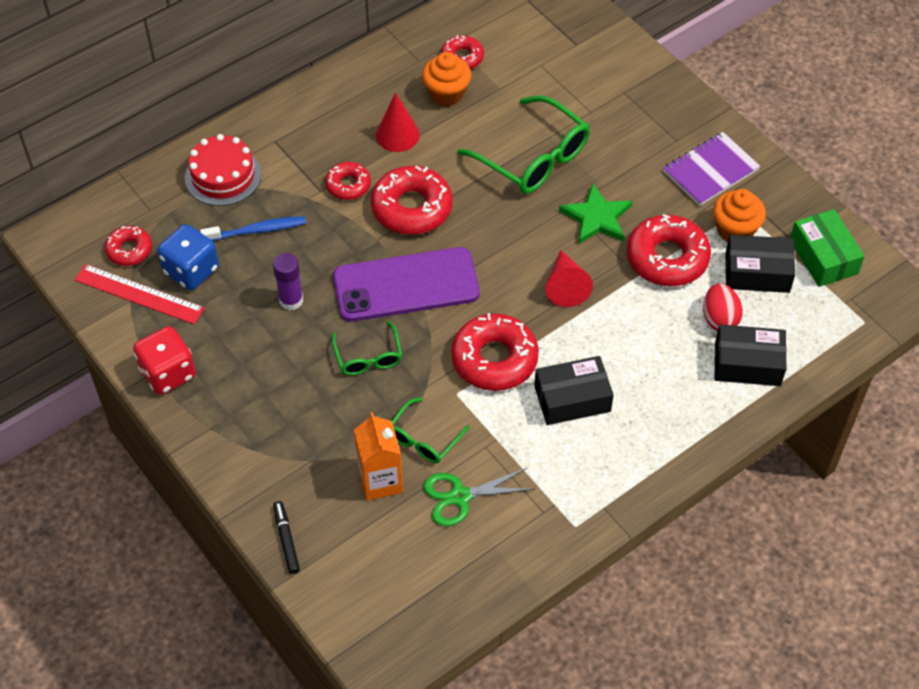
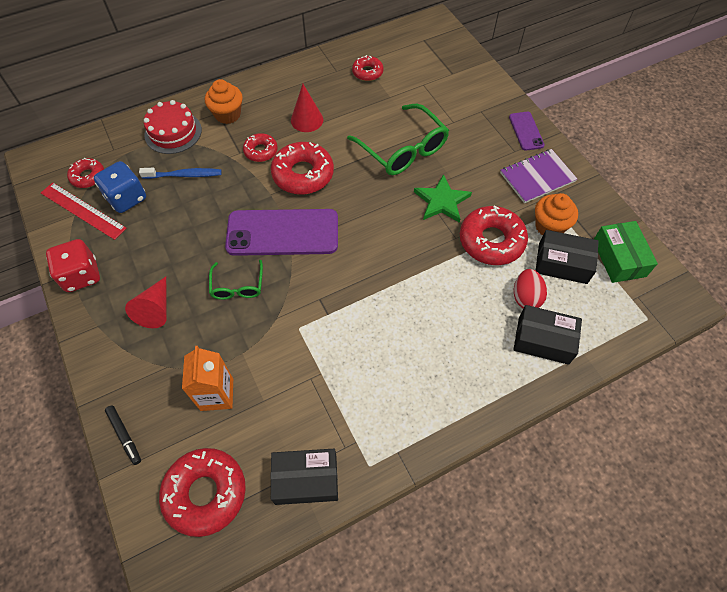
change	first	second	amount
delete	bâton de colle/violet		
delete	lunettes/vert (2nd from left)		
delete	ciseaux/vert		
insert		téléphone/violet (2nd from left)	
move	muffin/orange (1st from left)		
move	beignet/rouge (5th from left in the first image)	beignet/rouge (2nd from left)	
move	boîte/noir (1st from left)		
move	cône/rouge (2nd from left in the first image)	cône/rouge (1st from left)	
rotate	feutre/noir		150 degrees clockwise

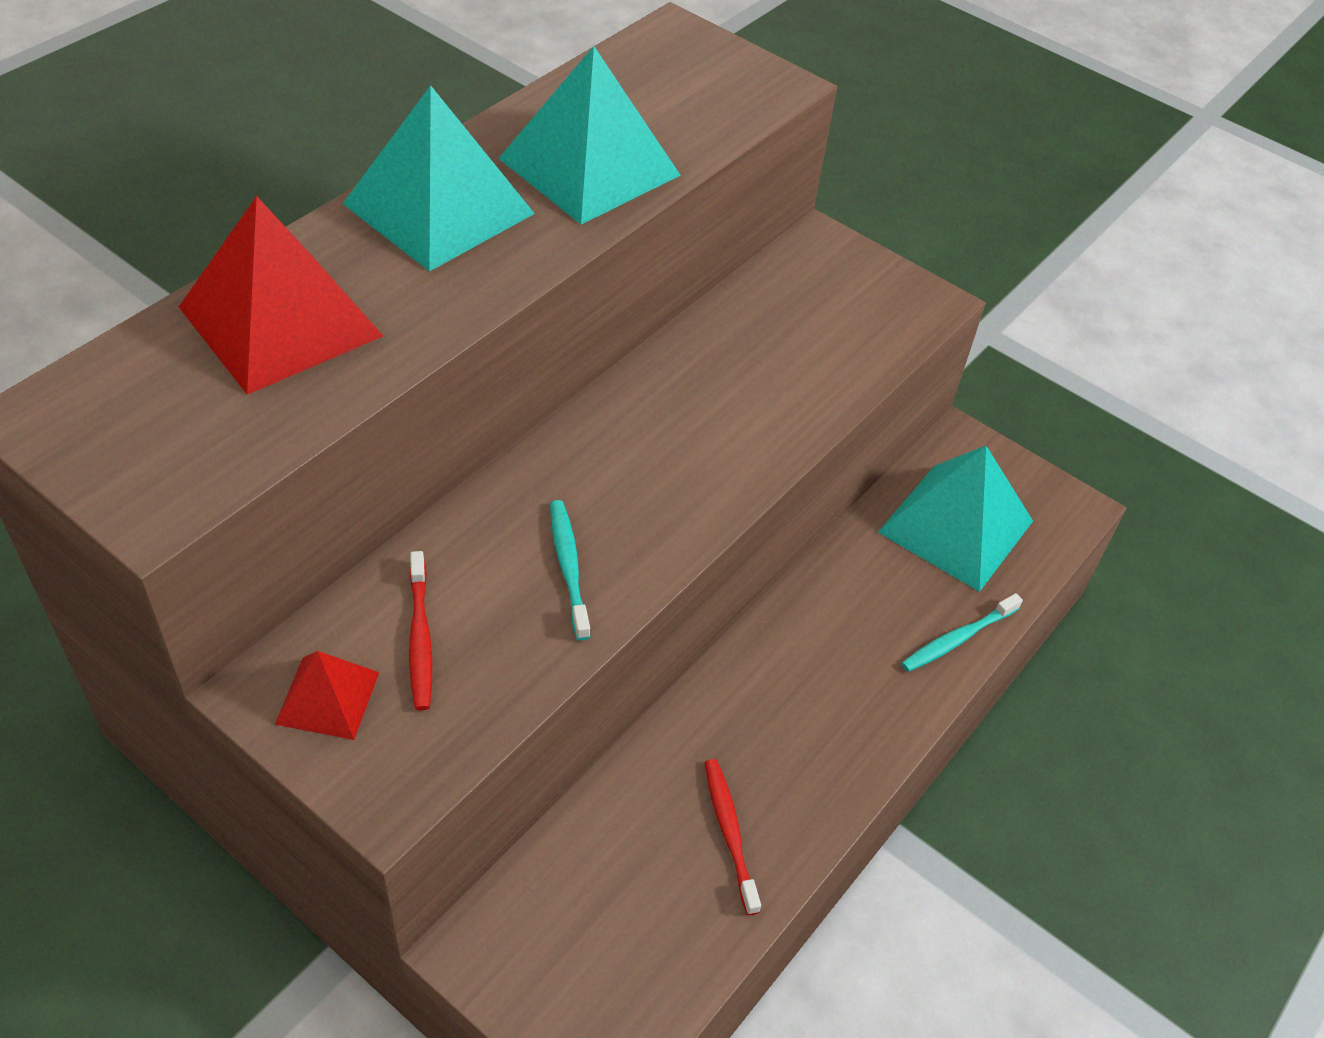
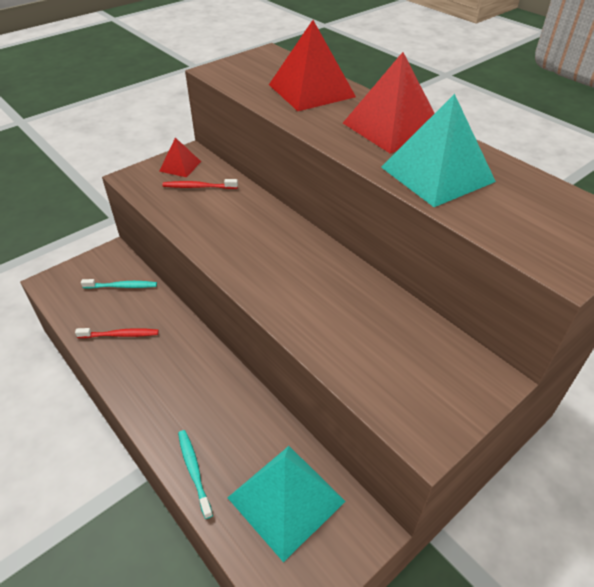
change	first	second	amount
move	brosse à dents/turquoise (1st from left)		
recolor	pyramide/turquoise (1st from left)	pyramide/rouge (3rd from left)	

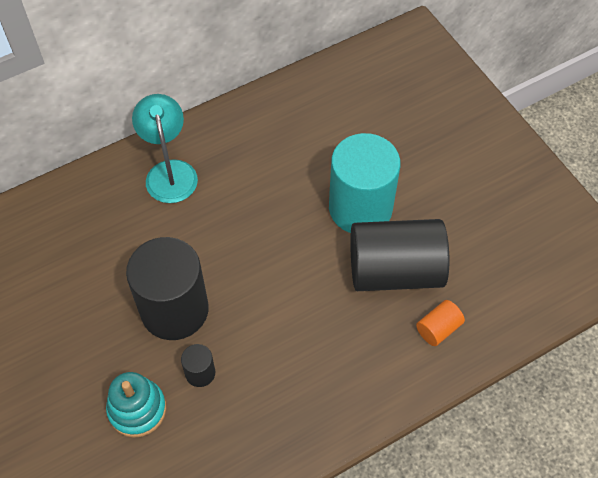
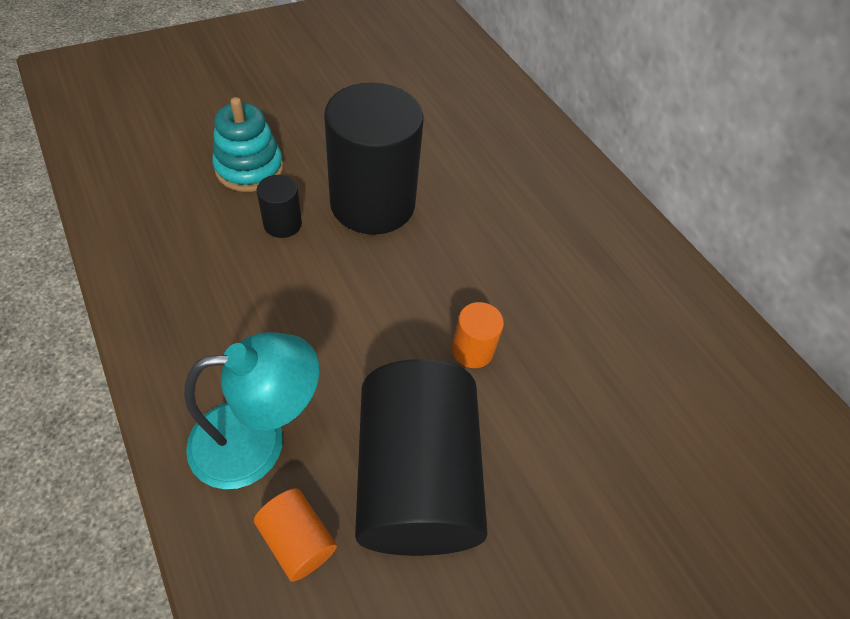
change	first	second	amount
delete	cylindre/turquoise		
insert		cylindre/orange (2nd from left)	
move	lampe/turquoise		

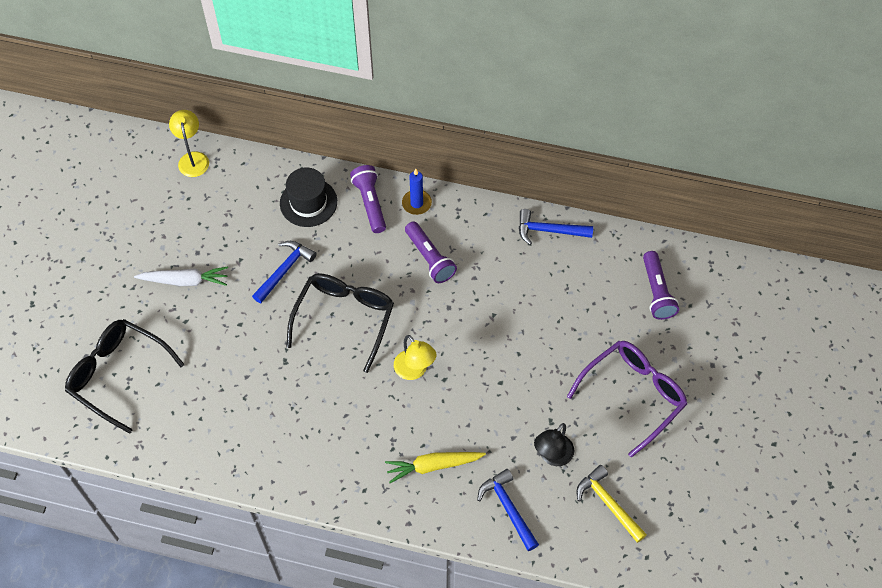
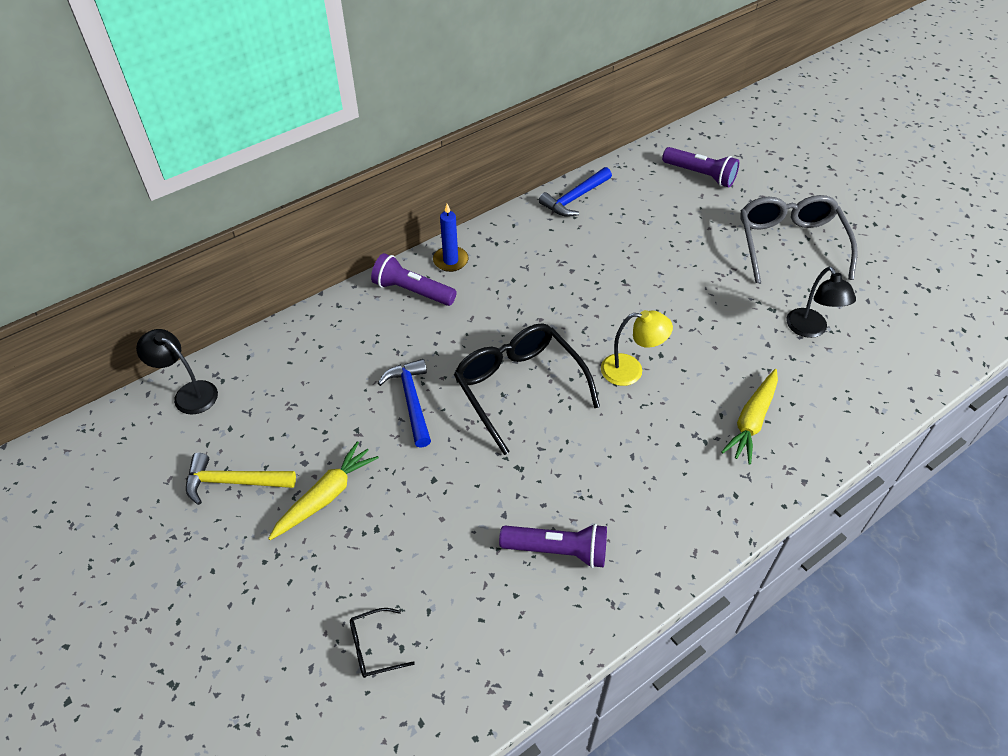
change	first	second	amount
delete	chapeau/noir		
delete	marteau/bleu (2nd from left)		
move	lampe de poche/violet (2nd from left)		
move	marteau/jaune		
recolor	carotte/blanc	carotte/jaune (1st from left)	
recolor	lampe/jaune (1st from left)	lampe/noir (1st from left)	
recolor	lunettes/violet	lunettes/gris	
resize	lunettes/noir (1st from left)		x0.44

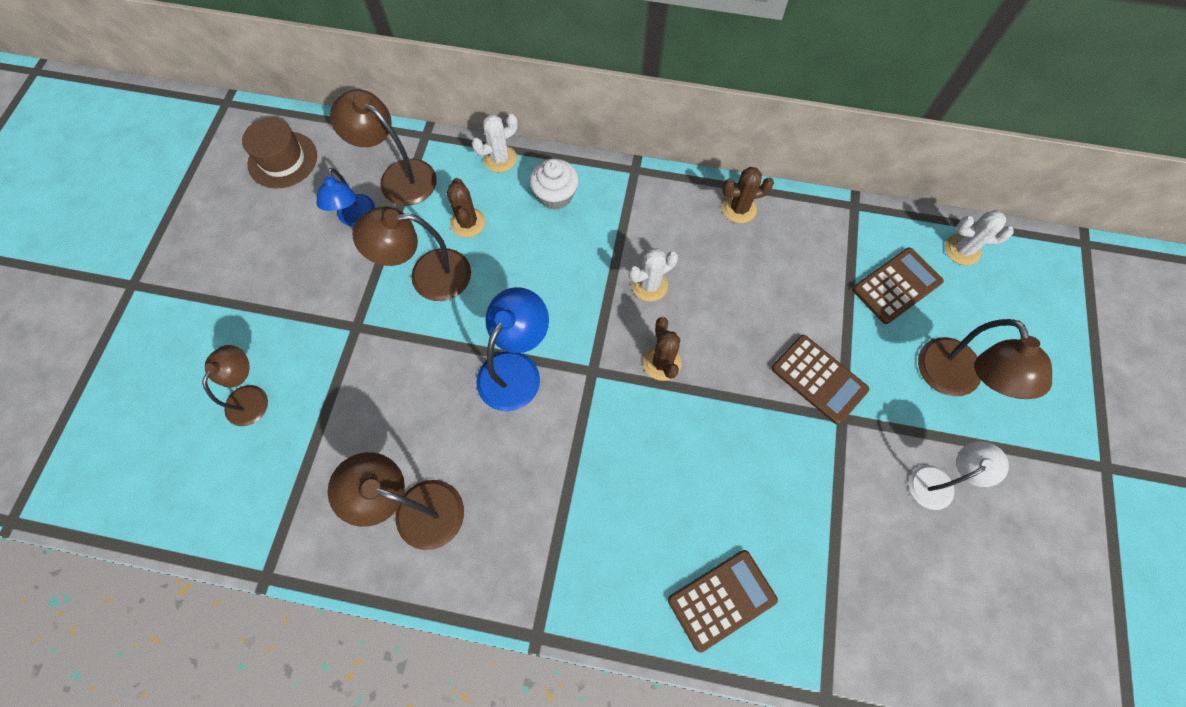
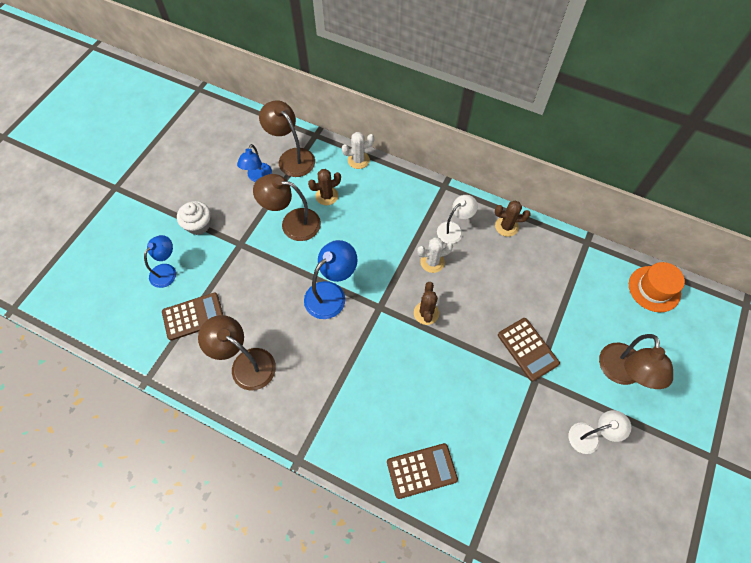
change	first	second	amount
delete	chapeau/marron		
insert		lampe/blanc (1st from left)	
move	muffin/blanc		
move	calculatrice/marron (3rd from left in the first image)	calculatrice/marron (1st from left)	
replace	cactus/blanc (3rd from left)	chapeau/orange	
recolor	lampe/marron (1st from left)	lampe/bleu (1st from left)	
rotate	cactus/marron (1st from left)		60 degrees clockwise

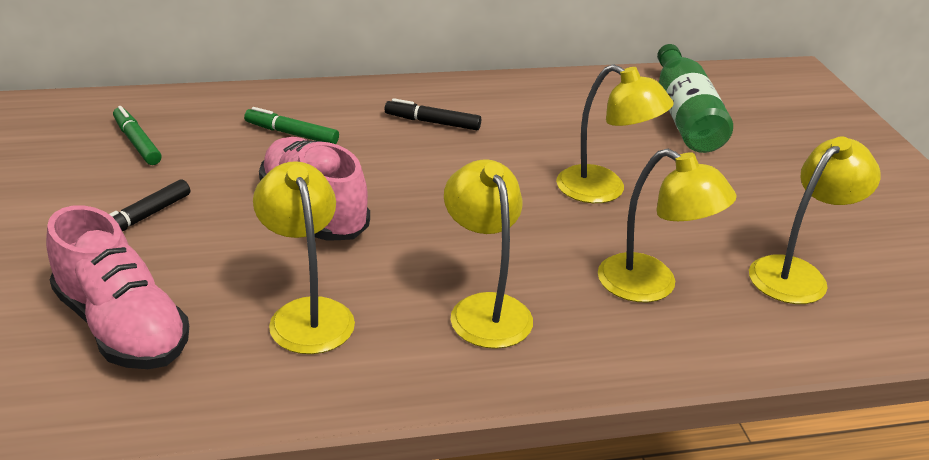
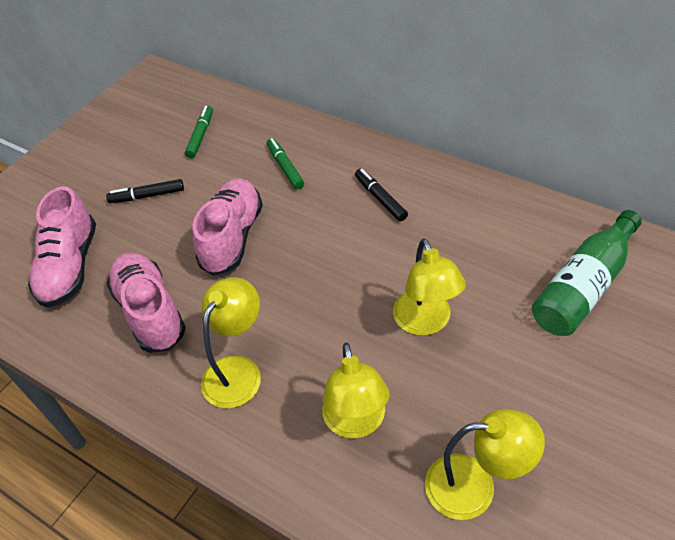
change	first	second	amount
replace	lampe/jaune (1st from left)	chaussure/rose (2nd from left)	

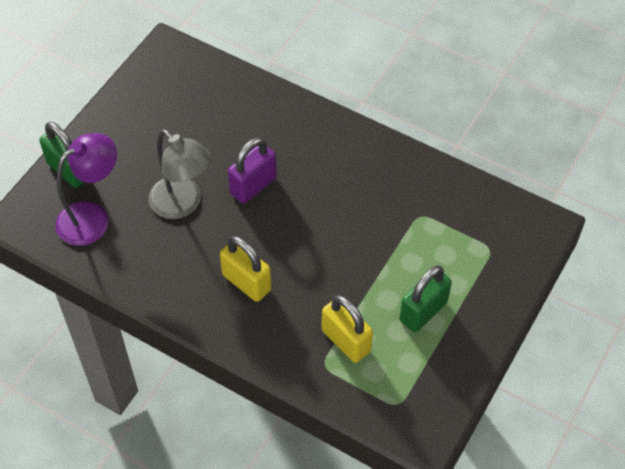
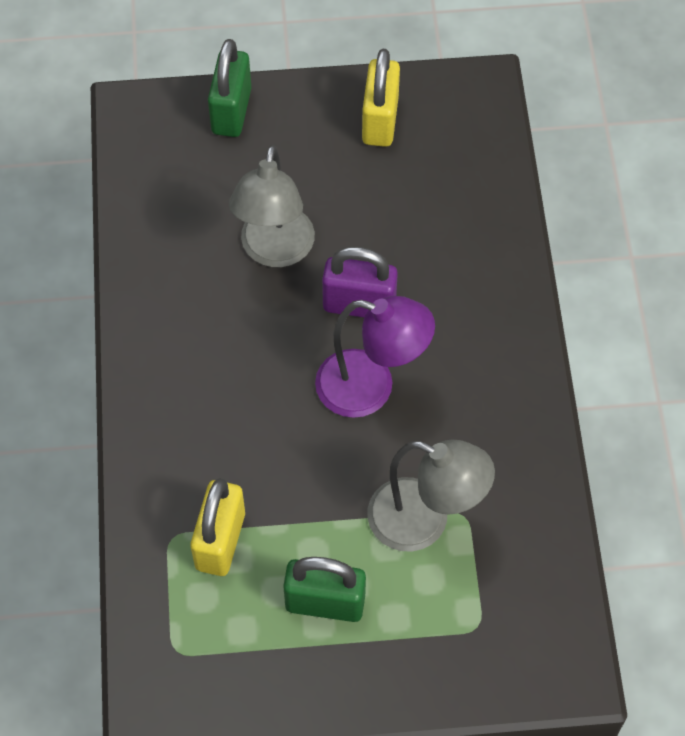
change	first	second	amount
insert		lampe/gris (2nd from left)	
move	lampe/violet		
move	cadenas/jaune (1st from left in the first image)	cadenas/jaune (2nd from left)	

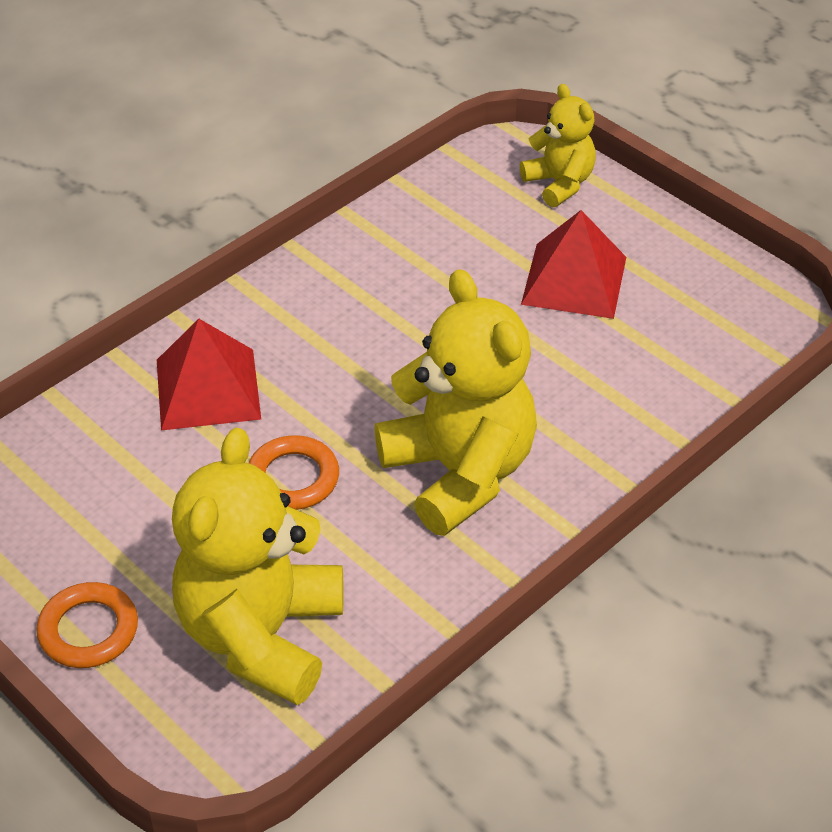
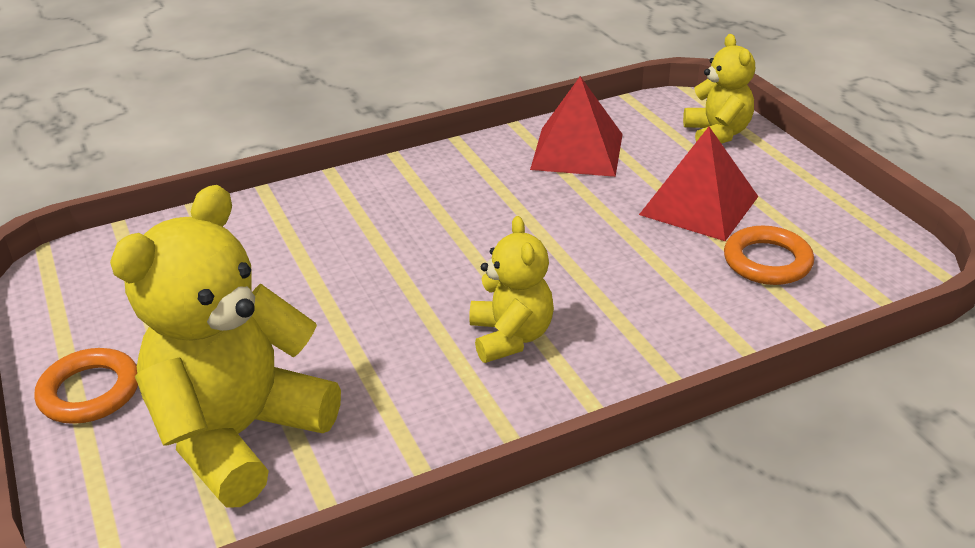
change	first	second	amount
move	pyramide/rouge (1st from left)		
move	anneau/orange (2nd from left)		
resize	ours en peluche/jaune (2nd from left)		x0.54

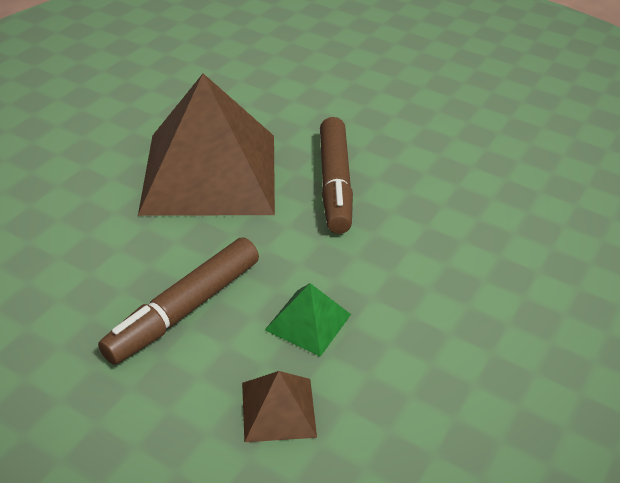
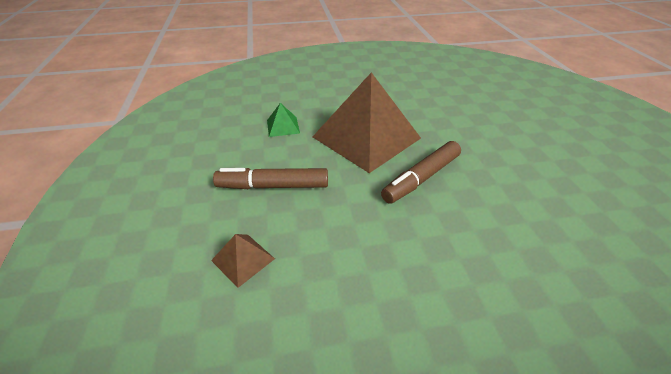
change	first	second	amount
move	pyramide/vert		

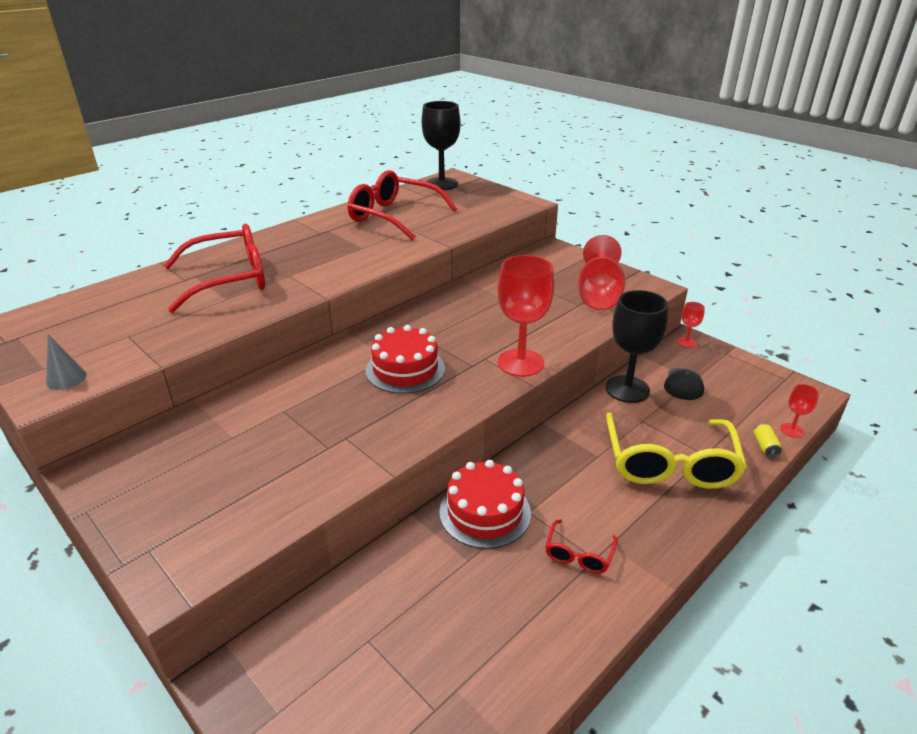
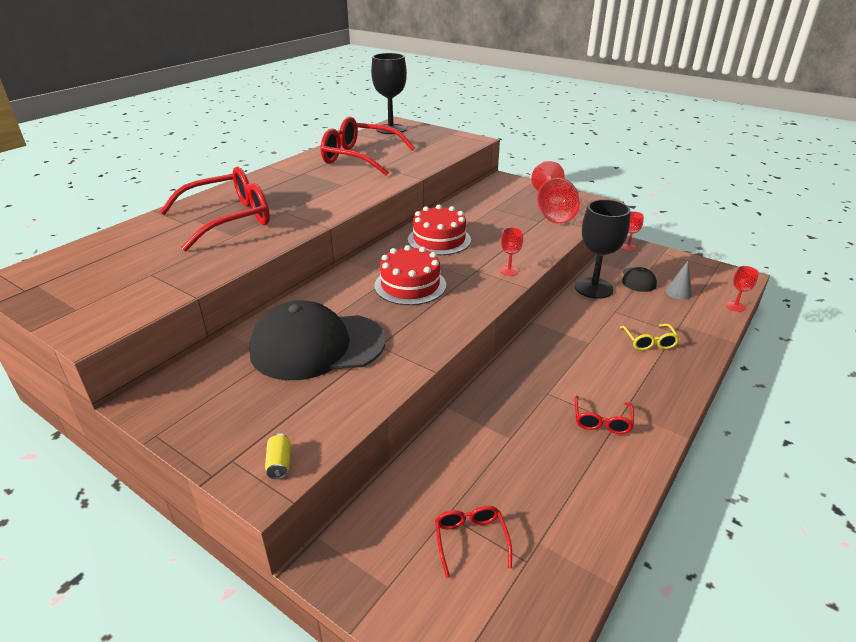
change	first	second	amount
insert		casquette/noir (1st from left)	
insert		lunettes/rouge (3rd from left)	
move	cône/gris		
move	gâteau/rouge (2nd from left)		
move	canette/jaune		
resize	verre à pied/rouge (1st from left)		x0.46
resize	lunettes/jaune		x0.45

